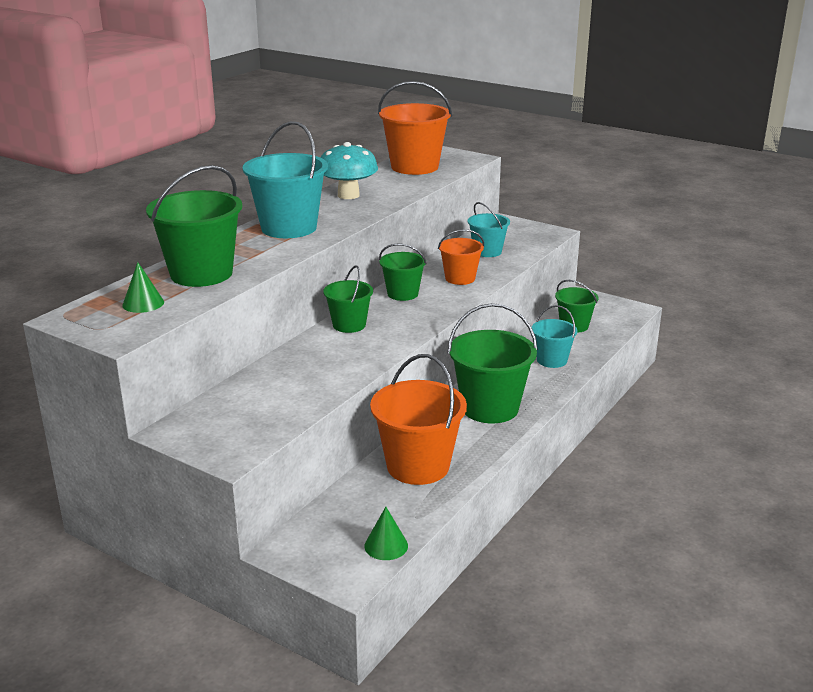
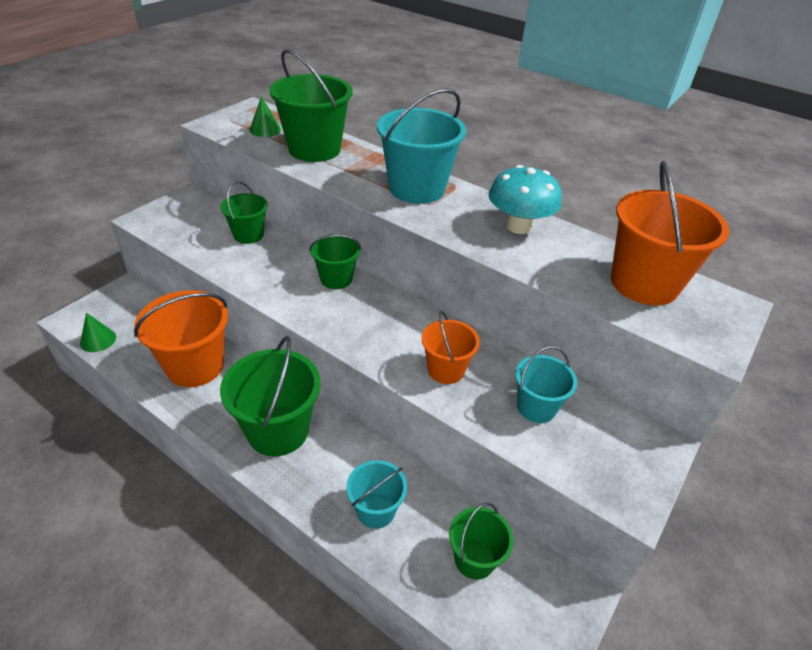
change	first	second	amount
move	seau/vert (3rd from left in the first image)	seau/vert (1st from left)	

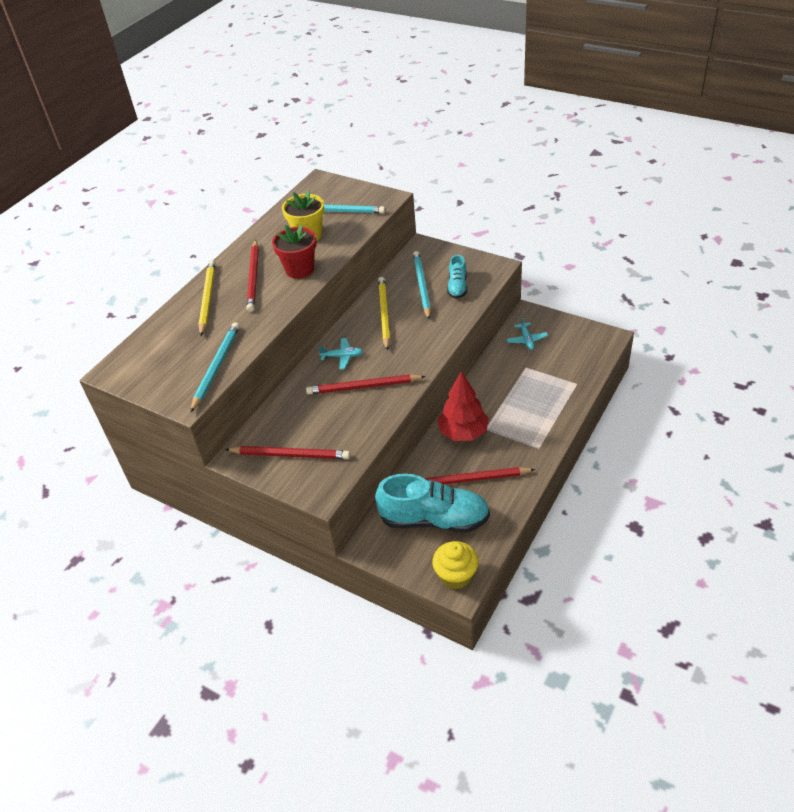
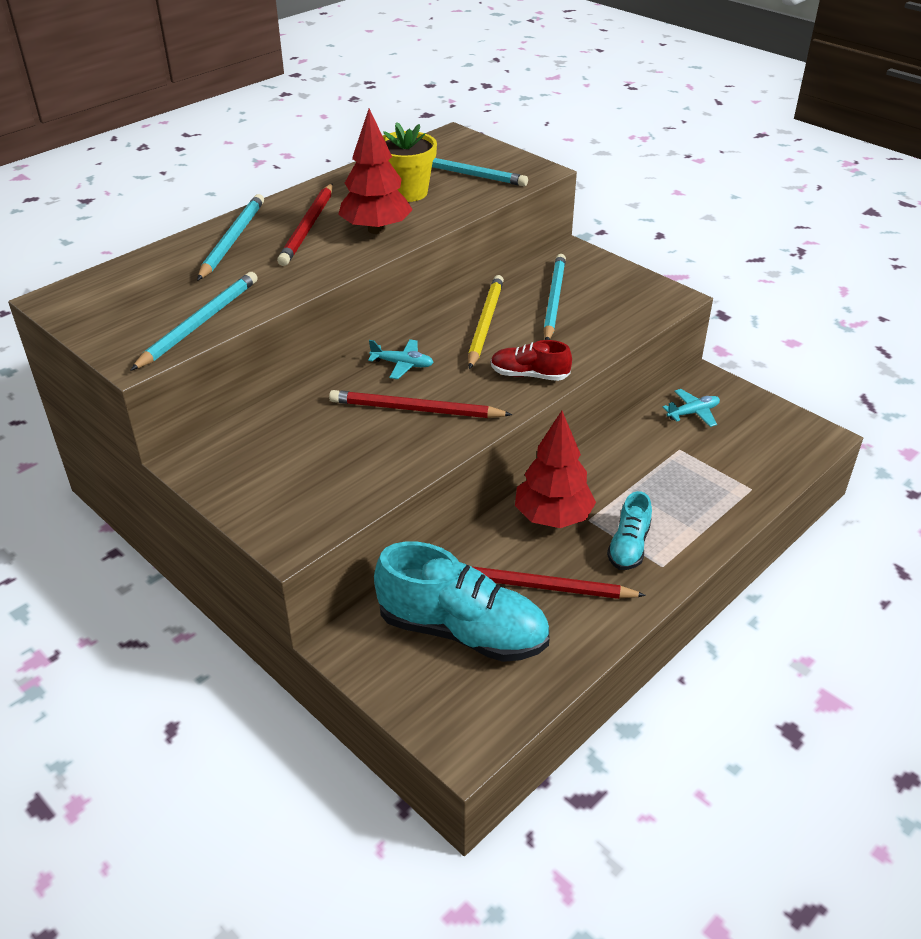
change	first	second	amount
delete	crayon/rouge (2nd from left)		
delete	muffin/jaune		
insert		chaussure/rouge	
move	chaussure/turquoise (2nd from left)		
replace	pot de fleurs/rouge	arbre/rouge (1st from left)	
recolor	crayon/jaune (1st from left)	crayon/turquoise (2nd from left)	
rotate	avion/turquoise (2nd from left)		120 degrees counterclockwise

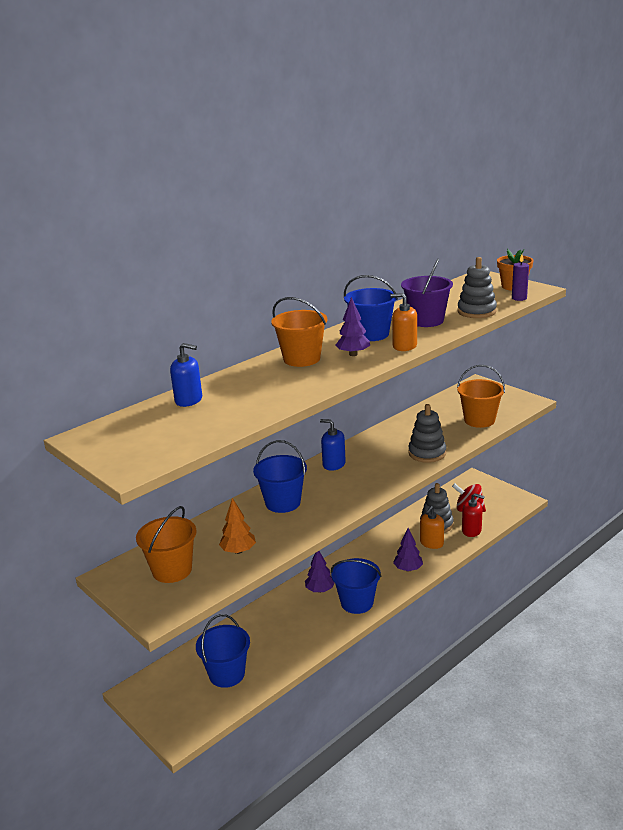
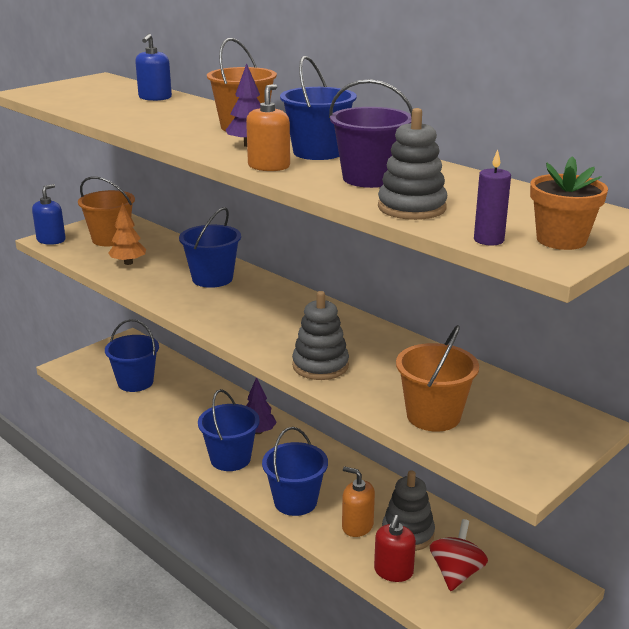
change	first	second	amount
move	distributeur de savon/bleu (2nd from left in the first image)	distributeur de savon/bleu (1st from left)	
replace	arbre/violet (3rd from left)	seau/bleu (4th from left)	

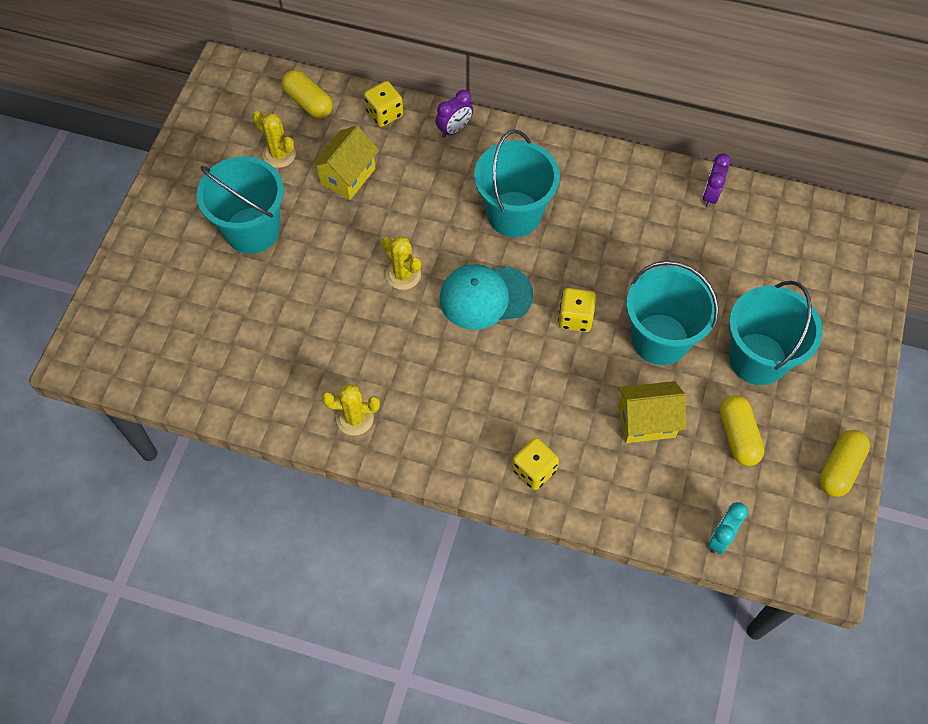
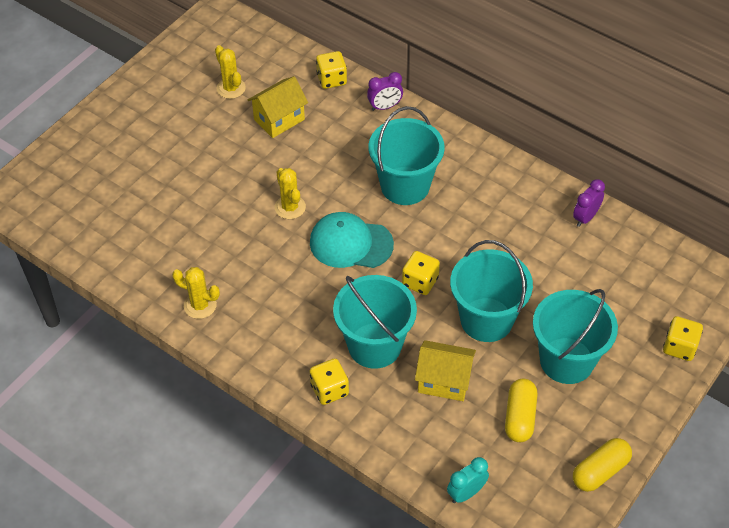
change	first	second	amount
delete	gélule/jaune (1st from left)		
insert		dé/jaune (4th from left)	
move	seau/turquoise (1st from left)		

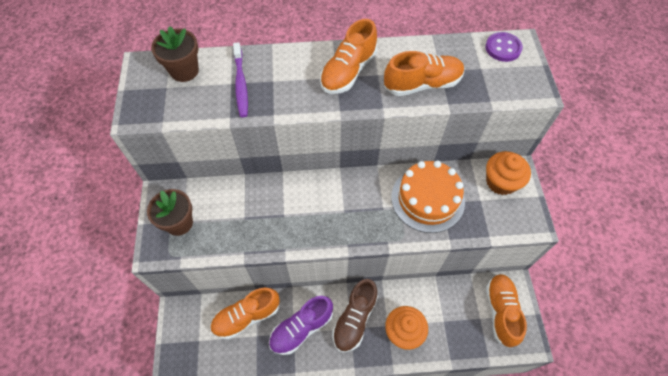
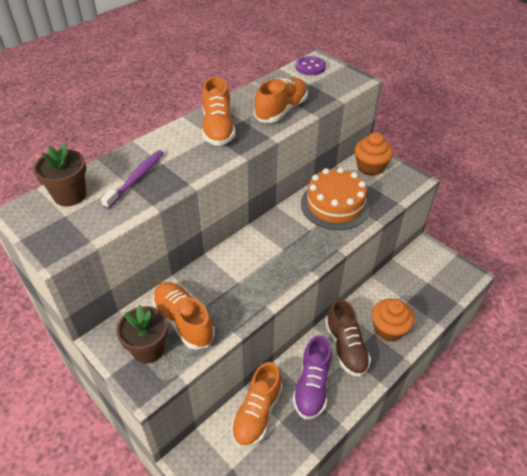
change	first	second	amount
move	chaussure/orange (4th from left in the first image)	chaussure/orange (1st from left)	
rotate	brosse à dents/violet		105 degrees counterclockwise

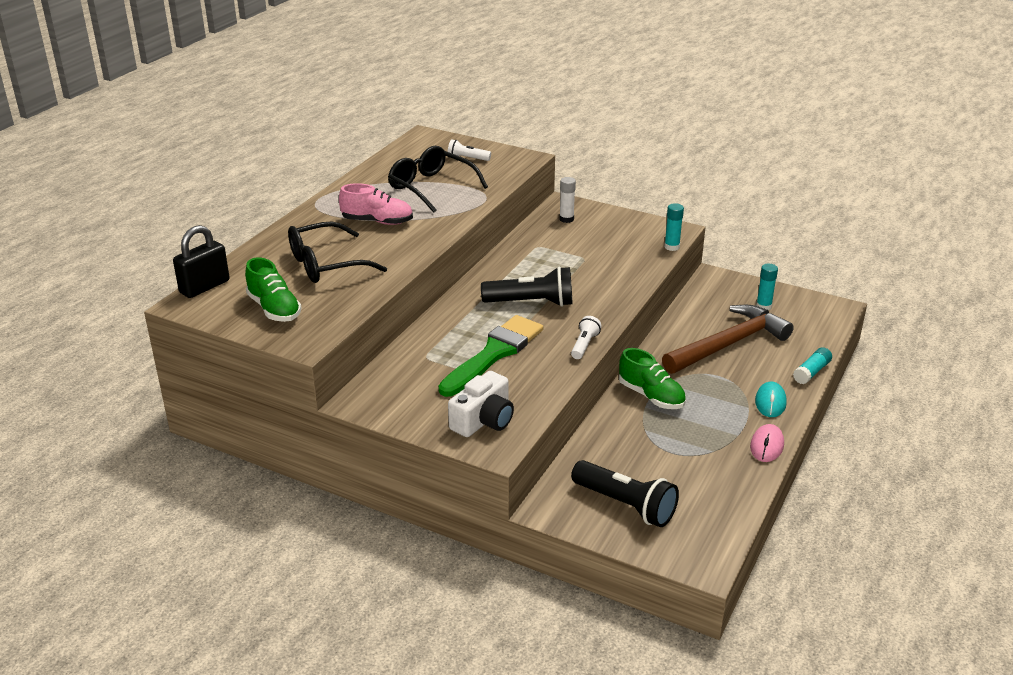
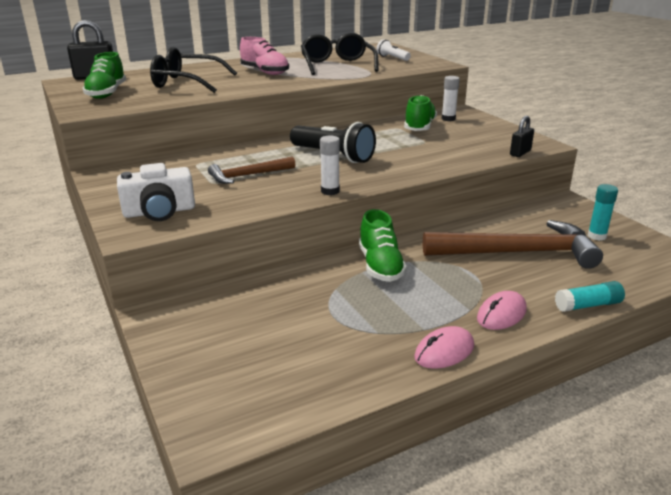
change	first	second	amount
delete	lampe de poche/noir (2nd from left)		
insert		chaussure/vert (3rd from left)	
replace	pinceau/vert	marteau/marron (1st from left)	
replace	lampe de poche/blanc (2nd from left)	bâton de colle/blanc (1st from left)	
replace	bâton de colle/turquoise (1st from left)	cadenas/noir (2nd from left)	
recolor	souris/turquoise	souris/rose (2nd from left)	

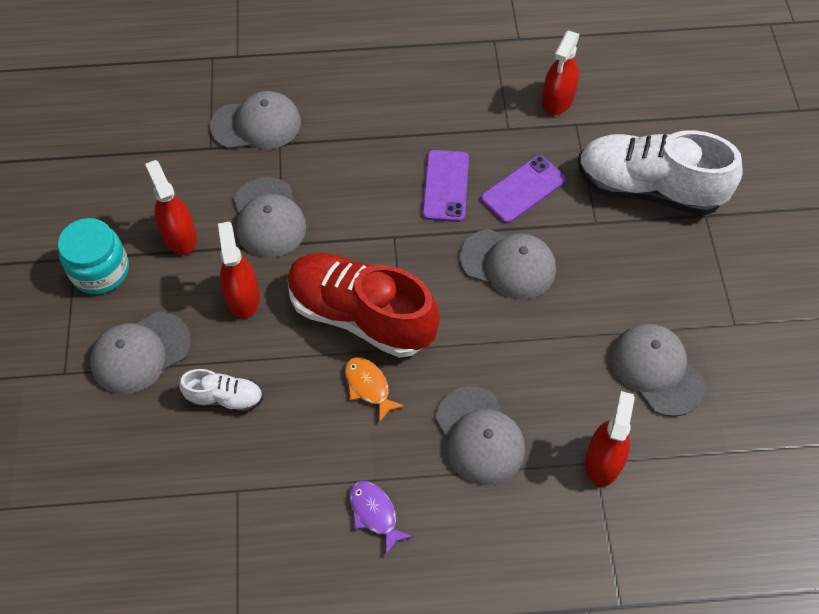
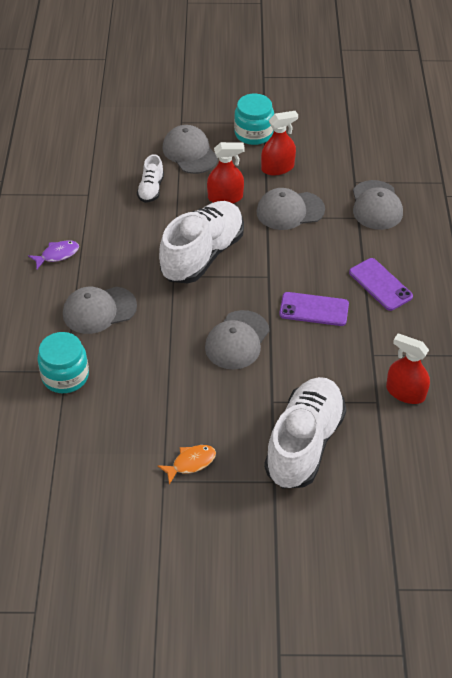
change	first	second	amount
delete	casquette/gris (6th from left)		
move	poisson/orange		
move	téléphone/violet (2nd from left)		
replace	vaporisateur/rouge (4th from left)	bocal/turquoise (1st from left)	
recolor	chaussure/rouge	chaussure/blanc (2nd from left)	

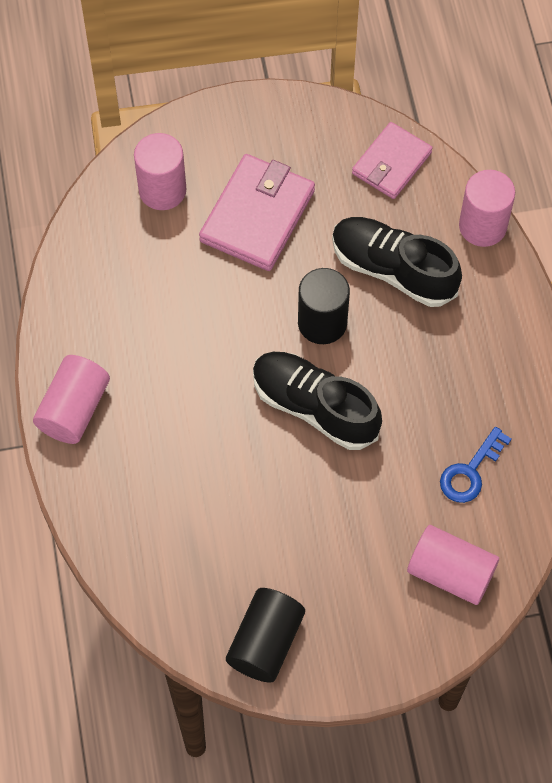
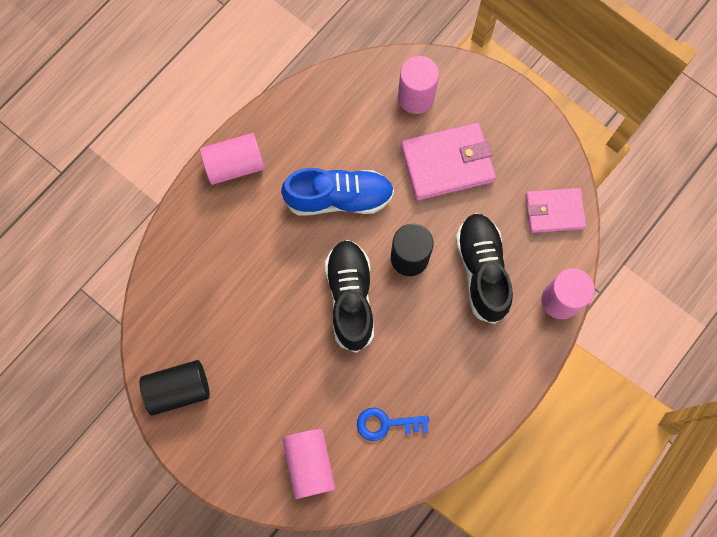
change	first	second	amount
insert		chaussure/bleu	

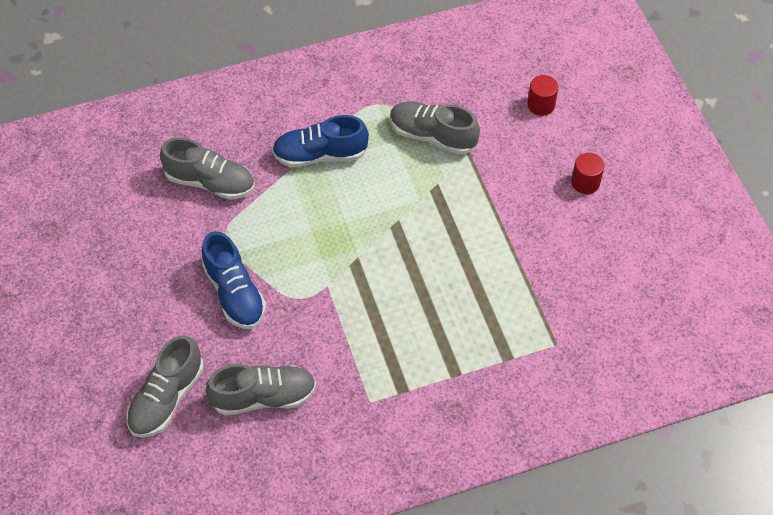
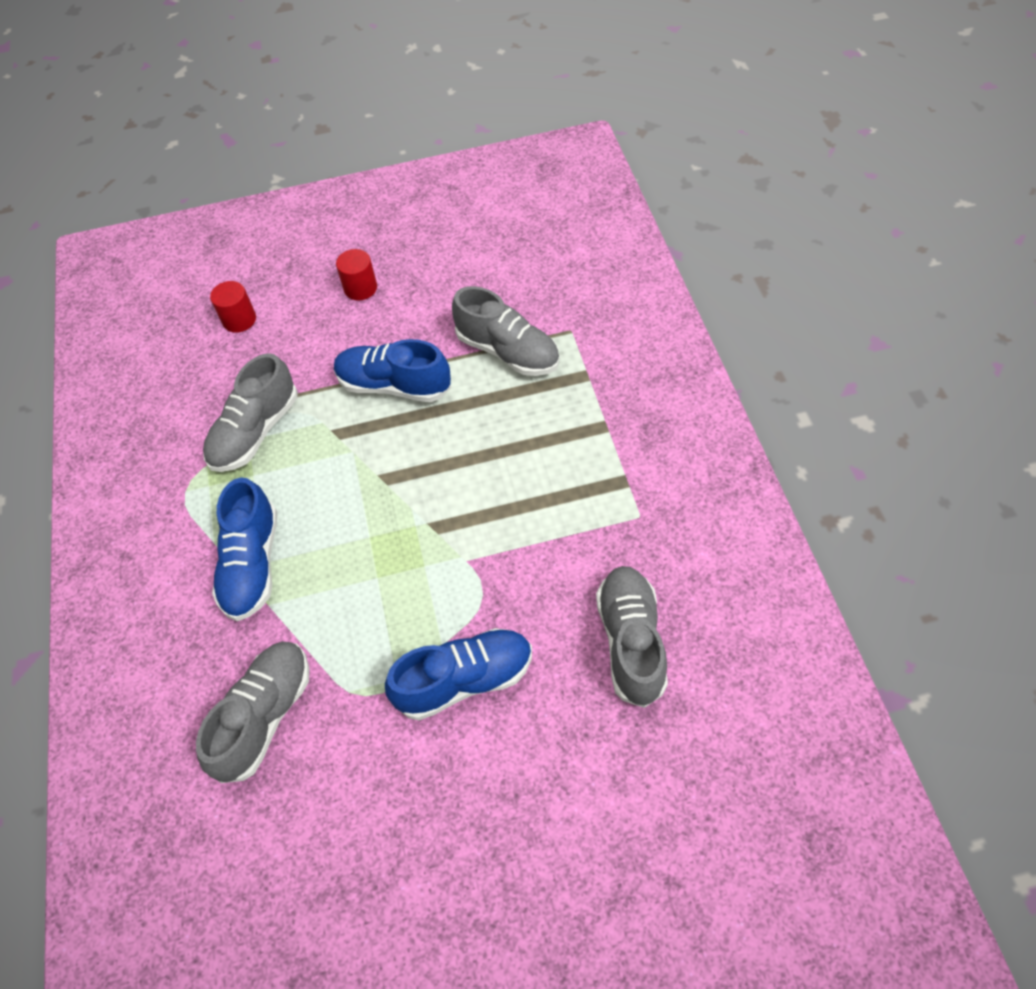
change	first	second	amount
insert		chaussure/bleu (2nd from left)	
move	chaussure/gris (1st from left in the first image)	chaussure/gris (3rd from left)	

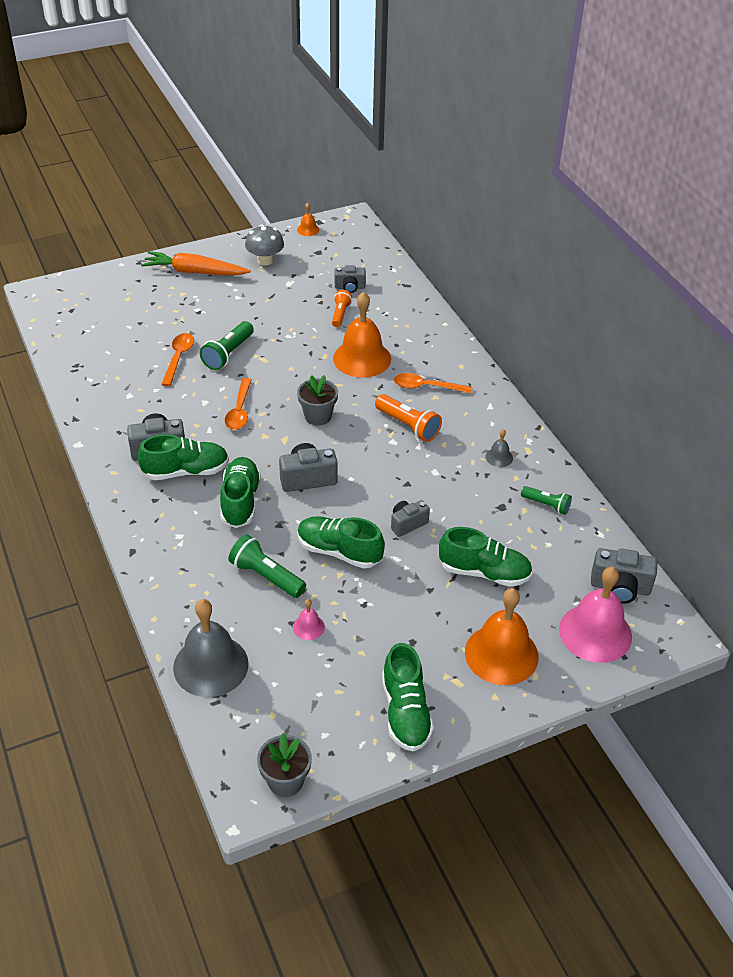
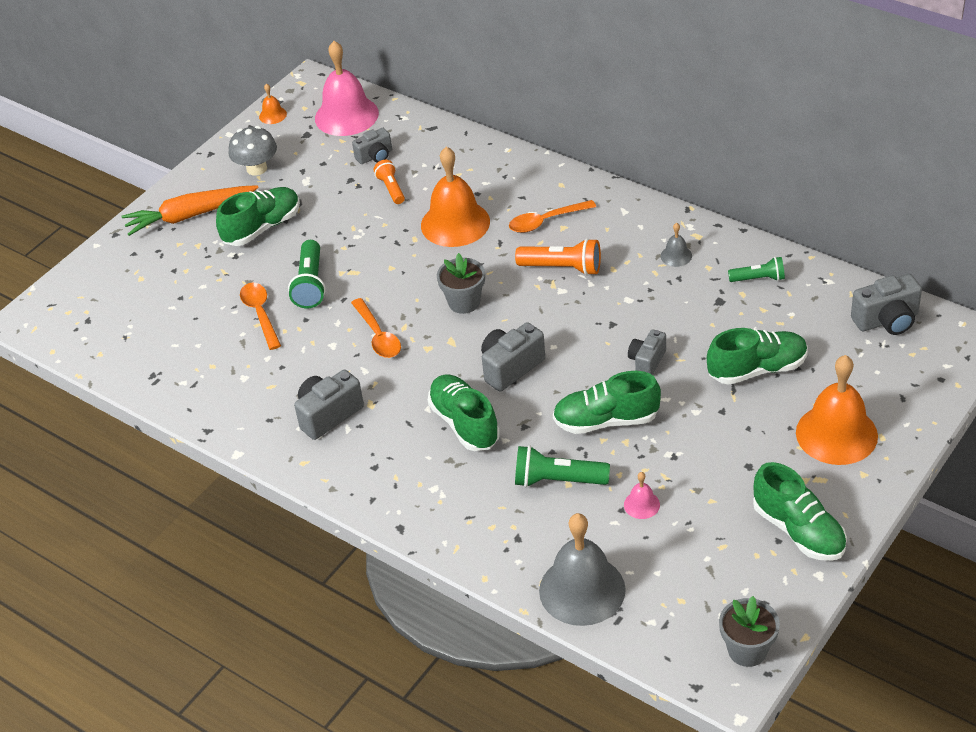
change	first	second	amount
move	chaussure/vert (1st from left)		
move	cloche/rose (2nd from left in the first image)	cloche/rose (1st from left)	

